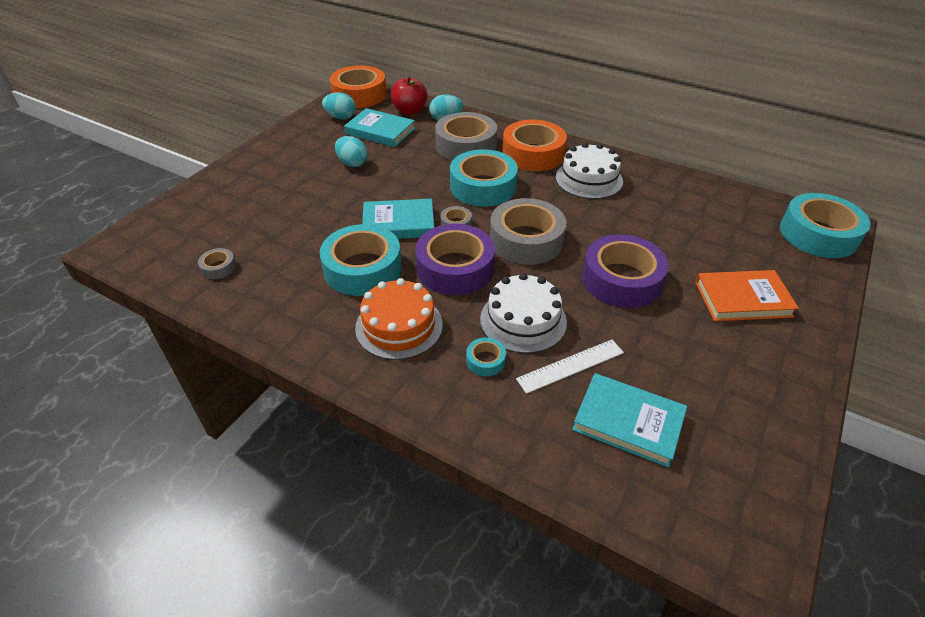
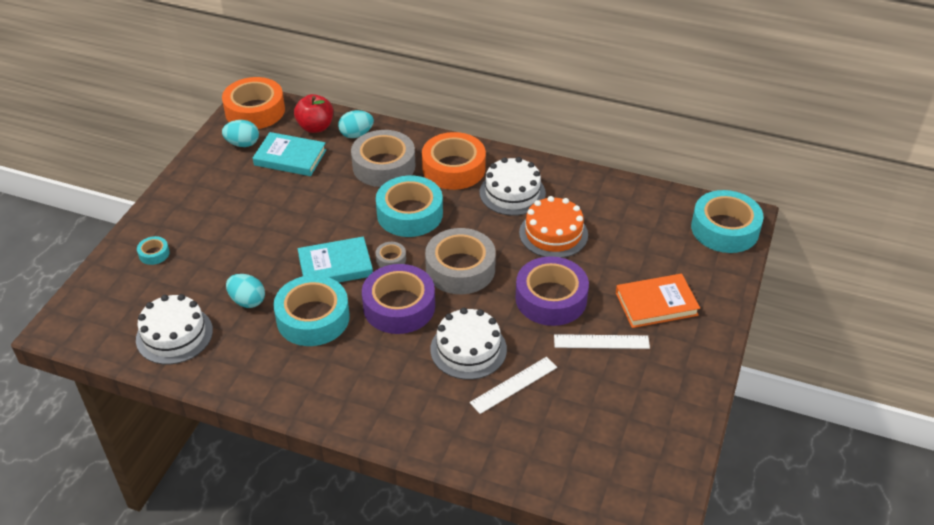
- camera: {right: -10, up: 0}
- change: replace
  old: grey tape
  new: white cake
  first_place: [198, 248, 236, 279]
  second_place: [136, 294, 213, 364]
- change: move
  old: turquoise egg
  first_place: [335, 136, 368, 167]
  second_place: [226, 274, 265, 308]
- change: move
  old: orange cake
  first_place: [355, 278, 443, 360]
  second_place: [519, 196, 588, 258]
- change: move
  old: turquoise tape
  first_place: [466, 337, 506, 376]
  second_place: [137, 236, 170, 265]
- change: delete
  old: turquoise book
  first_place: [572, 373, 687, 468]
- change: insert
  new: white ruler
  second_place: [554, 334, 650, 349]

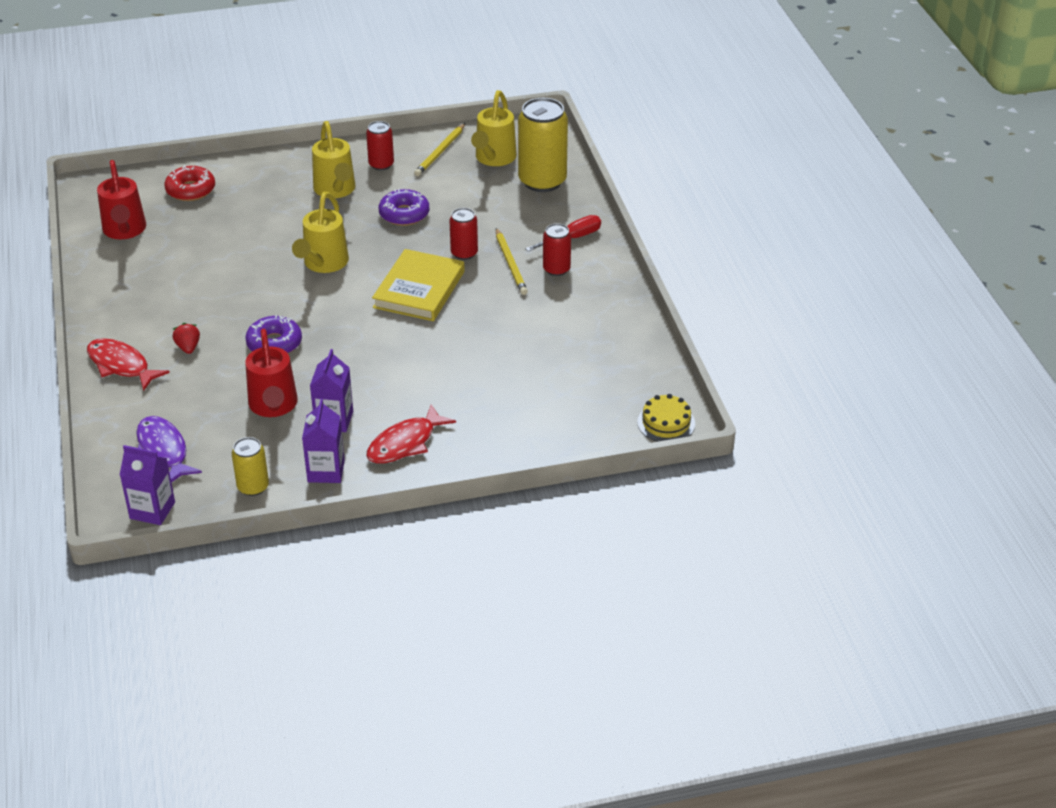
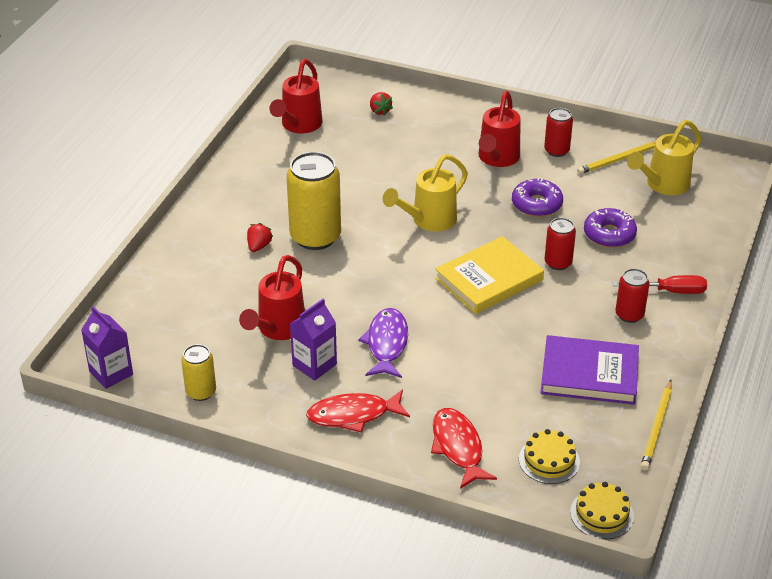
- camera: {right: 35, up: 0}
- change: move
  old: red fish
  first_place: [87, 338, 170, 391]
  second_place: [431, 408, 497, 489]
- change: move
  old: purple fish
  first_place: [136, 416, 202, 483]
  second_place: [358, 308, 408, 378]
- change: replace
  old: red donut
  new: red strawberry
  first_place: [164, 165, 215, 201]
  second_place: [370, 92, 393, 116]
- change: move
  old: purple donut
  first_place: [245, 315, 302, 354]
  second_place: [584, 208, 637, 248]
- change: delete
  old: purple carton
  first_place: [302, 399, 345, 483]
- change: recolor
  old: yellow watering can
  new: red watering can
  first_place: [312, 121, 356, 198]
  second_place: [478, 91, 520, 167]
- change: move
  old: yellow pencil
  first_place: [496, 228, 528, 295]
  second_place: [641, 380, 672, 471]
- change: move
  old: yellow can
  first_place: [518, 98, 568, 192]
  second_place: [286, 152, 341, 250]
- change: insert
  new: yellow cake
  second_place: [519, 429, 580, 484]
- change: insert
  new: purple book
  second_place: [541, 335, 639, 405]

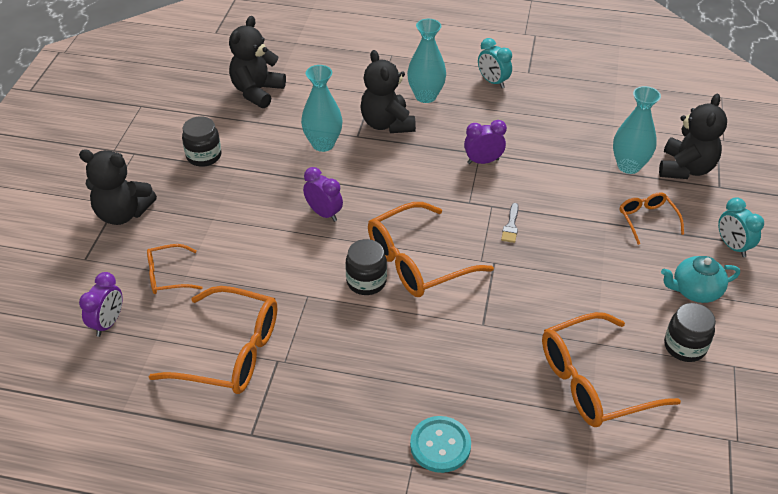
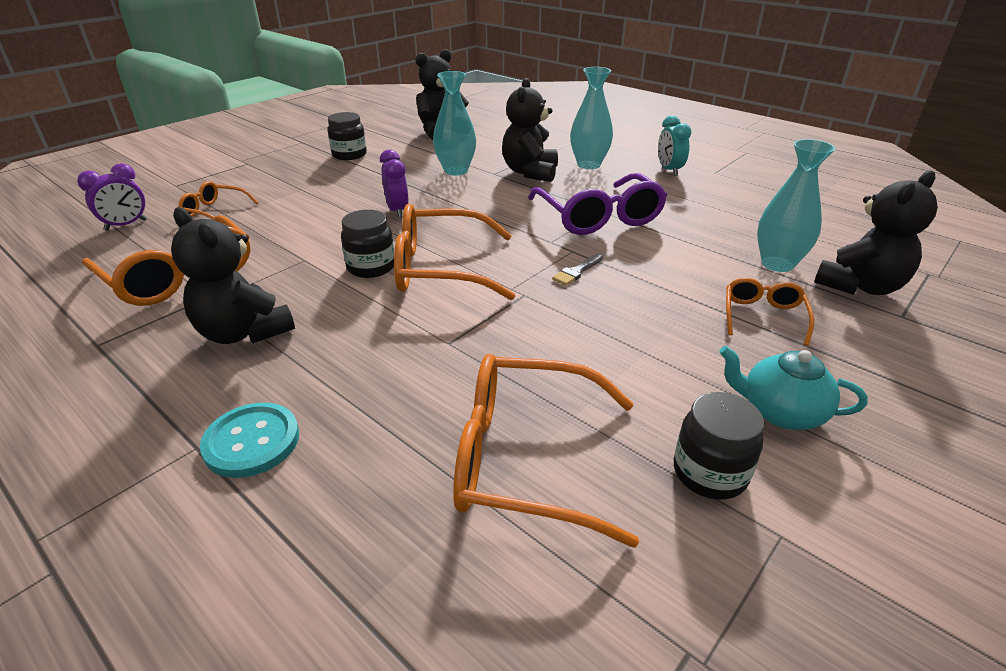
- camera: {right: 30, up: -10}
- change: move
  old: black teddy bear
  first_place: [79, 149, 157, 225]
  second_place: [171, 207, 295, 344]
- change: replace
  old: purple clock
  new: purple glasses
  first_place: [464, 120, 507, 164]
  second_place: [528, 173, 667, 235]
- change: delete
  old: turquoise clock
  first_place: [718, 197, 764, 257]

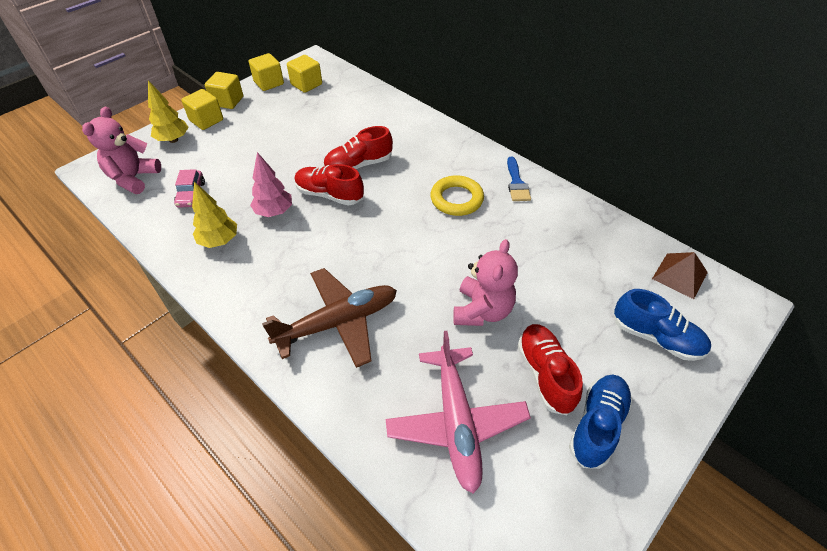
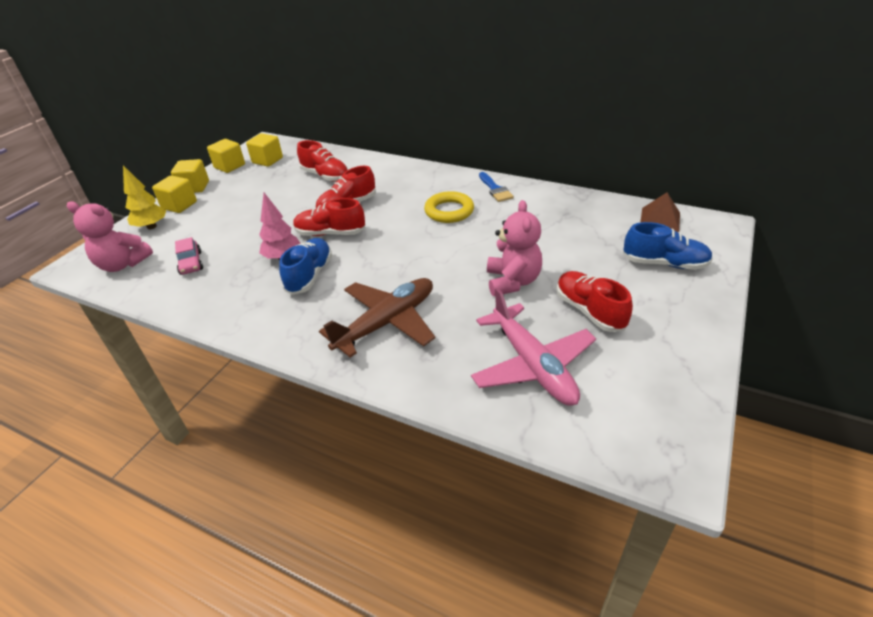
- camera: {right: -15, up: -10}
- change: rotate
  old: pink teddy bear
  first_place: [82, 107, 161, 194]
  second_place: [67, 201, 153, 272]
  degrees: -75
- change: delete
  old: yellow tree
  first_place: [192, 182, 237, 248]
- change: move
  old: blue shoe
  first_place: [569, 374, 633, 469]
  second_place: [279, 238, 332, 295]
- change: insert
  new: red shoe
  second_place: [297, 140, 348, 182]

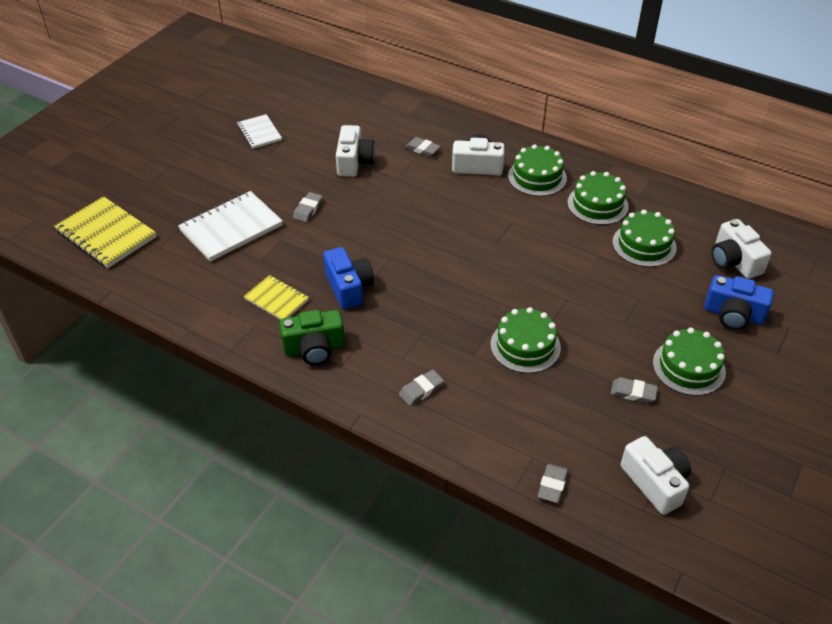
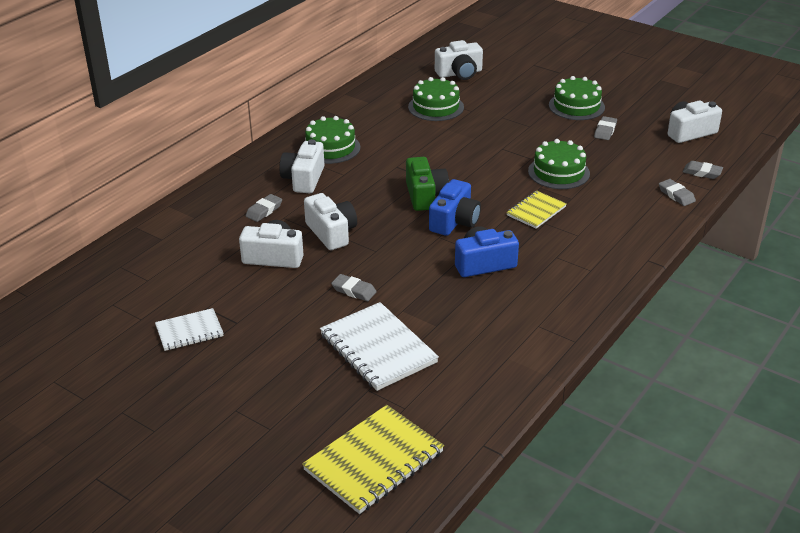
- camera: {right: -85, up: -10}
- change: move
  old: yellow notebook
  first_place: [244, 275, 309, 320]
  second_place: [506, 191, 567, 229]
- change: move
  old: green camera
  first_place: [279, 310, 345, 365]
  second_place: [406, 157, 449, 211]
- change: move
  old: grey eraser
  first_place: [399, 370, 444, 406]
  second_place: [659, 179, 696, 206]
- change: delete
  old: green cake
  first_place: [567, 171, 628, 225]
- change: move
  old: blue camera
  first_place: [704, 275, 774, 330]
  second_place: [429, 179, 481, 236]
- change: insert
  new: white camera
  second_place: [304, 193, 357, 250]

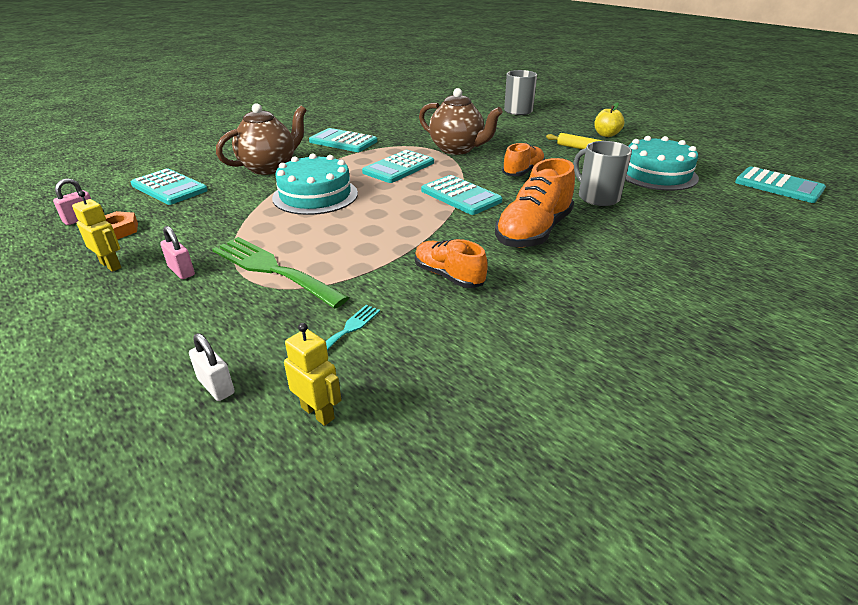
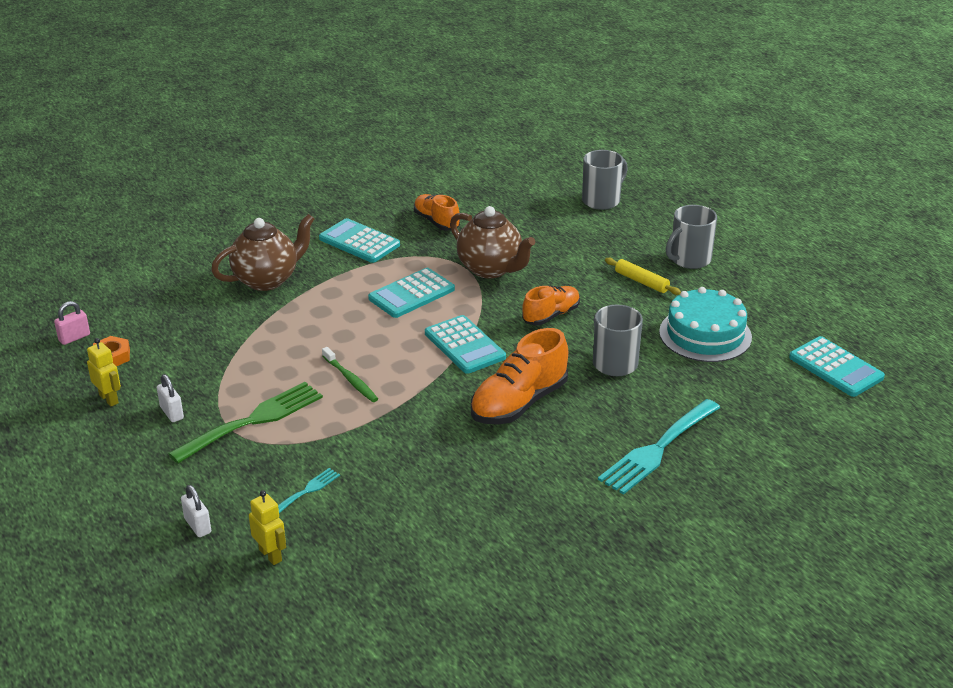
- camera: {right: 10, up: 0}
- change: delete
  old: turquoise calculator
  first_place: [131, 168, 208, 205]
- change: recolor
  old: pink padlock
  new: white padlock
  first_place: [160, 226, 195, 279]
  second_place: [157, 374, 184, 422]
- change: rotate
  old: green fork
  first_place: [212, 237, 349, 309]
  second_place: [168, 382, 323, 463]
  degrees: 90
- change: delete
  old: turquoise cake
  first_place: [272, 153, 358, 215]
- change: move
  old: orange shoe
  first_place: [415, 239, 488, 288]
  second_place: [414, 194, 460, 231]
- change: replace
  old: yellow apple
  new: grey mug
  first_place: [594, 103, 625, 137]
  second_place: [666, 205, 717, 269]
- change: insert
  new: green toothbrush
  second_place: [322, 347, 378, 402]
- change: insert
  new: turquoise fork
  second_place: [598, 399, 721, 495]

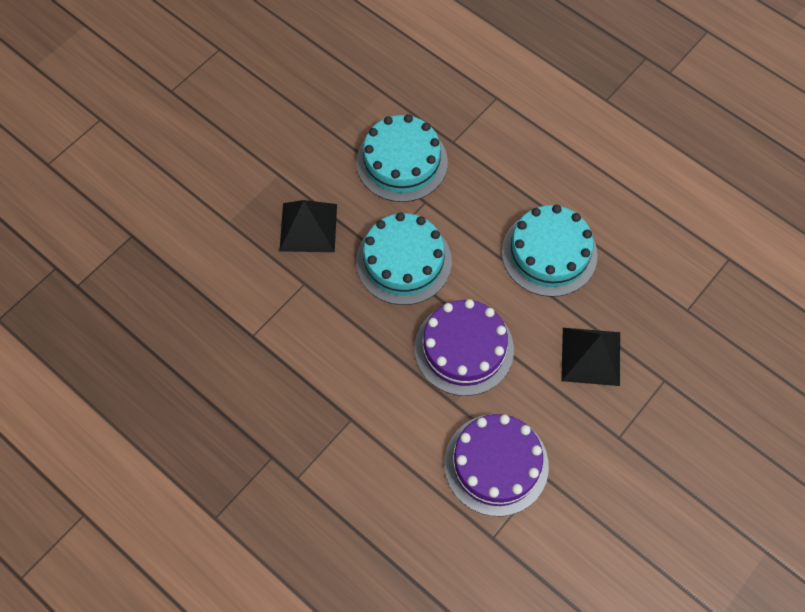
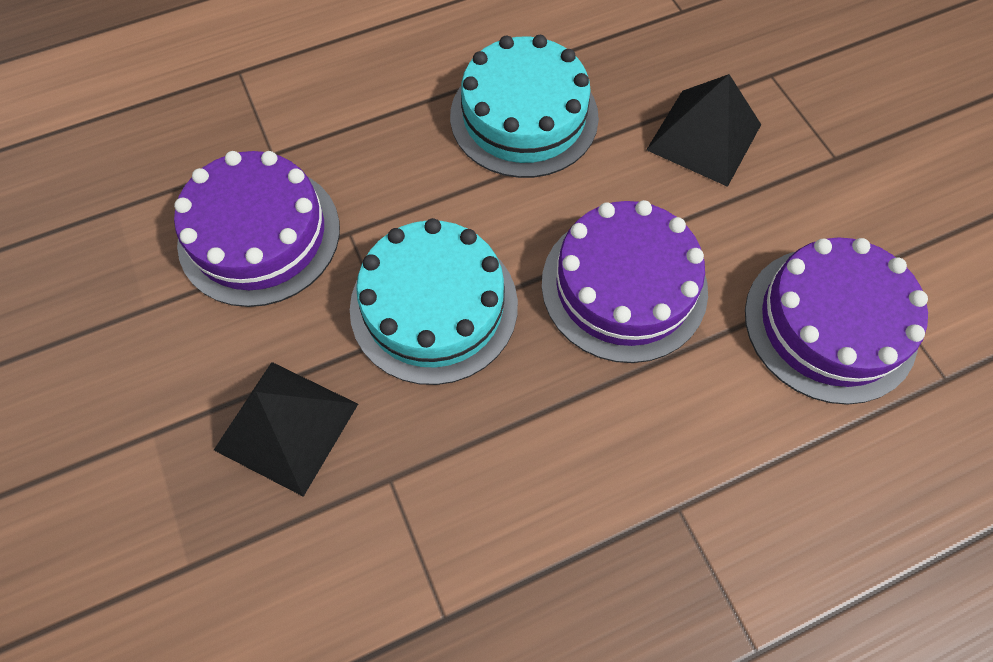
- camera: {right: -65, up: 0}
- change: recolor
  old: turquoise cake
  new: purple cake
  first_place: [356, 114, 448, 202]
  second_place: [174, 151, 340, 307]

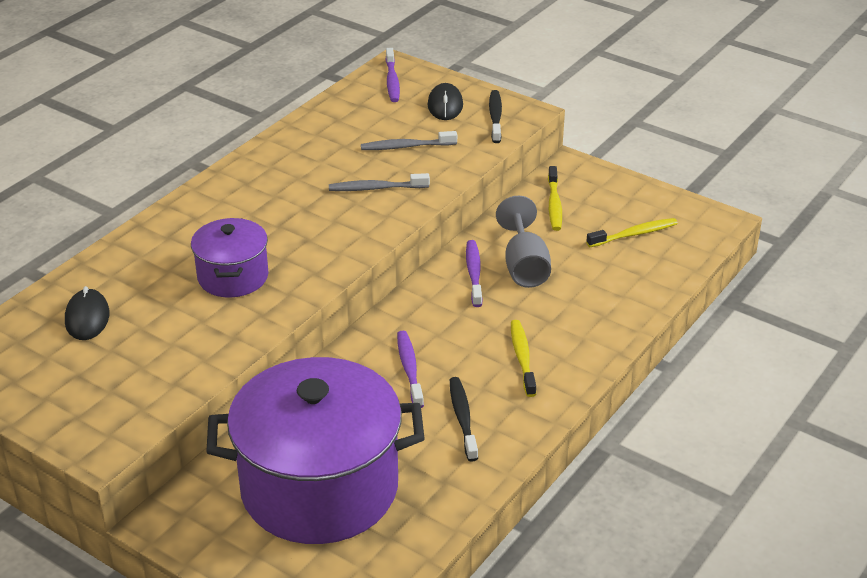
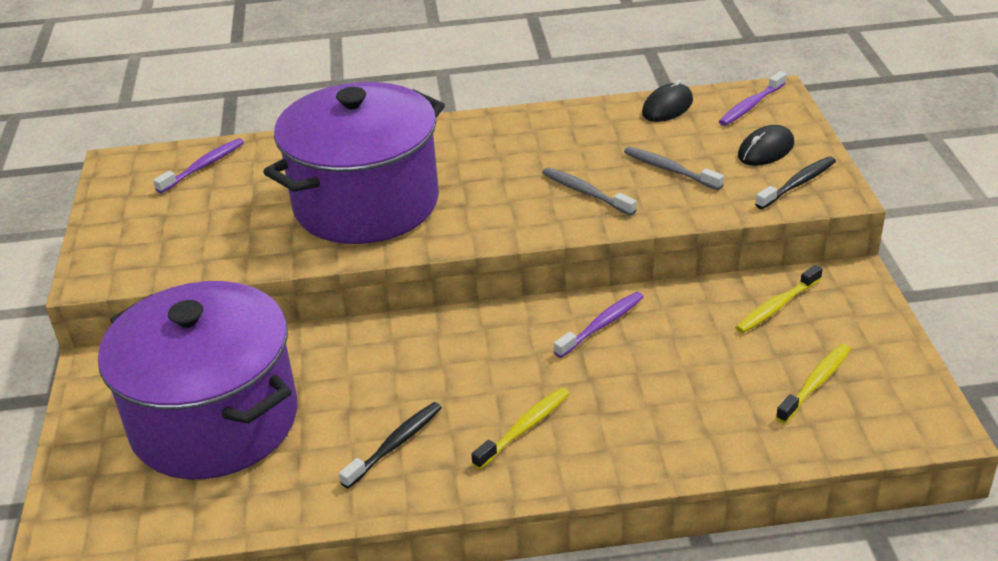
- camera: {right: 50, up: 0}
- change: move
  old: black mouse
  first_place: [65, 286, 110, 340]
  second_place: [642, 80, 693, 122]
- change: resize
  old: purple pot
  first_place: [191, 218, 269, 297]
  second_place: [263, 82, 445, 244]
  factor: 1.97
- change: move
  old: purple toothbrush
  first_place: [397, 331, 424, 408]
  second_place: [153, 138, 244, 193]
- change: delete
  old: grey goblet
  first_place: [496, 196, 551, 288]
- change: rotate
  old: yellow toothbrush
  first_place: [586, 218, 678, 247]
  second_place: [776, 344, 851, 423]
  degrees: -75

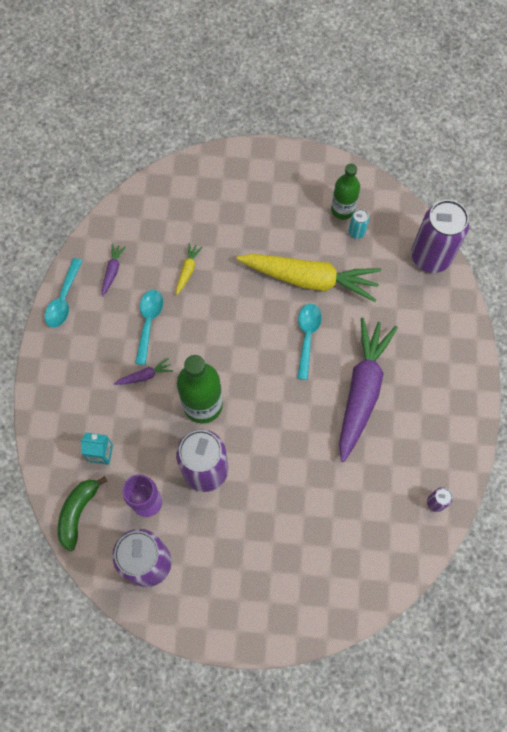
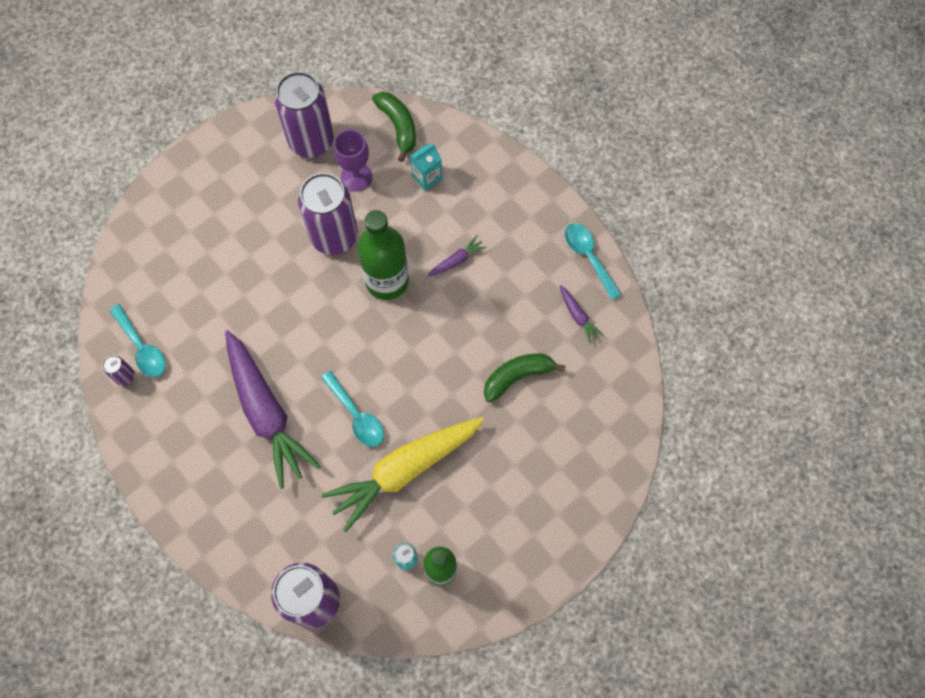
- camera: {right: 135, up: 0}
- change: rotate
  old: purple carrot
  first_place: [114, 358, 173, 385]
  second_place: [427, 235, 486, 277]
  degrees: -150
- change: move
  old: turquoise spoon
  first_place: [135, 290, 163, 365]
  second_place: [109, 304, 166, 377]
- change: replace
  old: yellow carrot
  new: green banana
  first_place: [176, 243, 202, 295]
  second_place: [484, 353, 566, 403]

